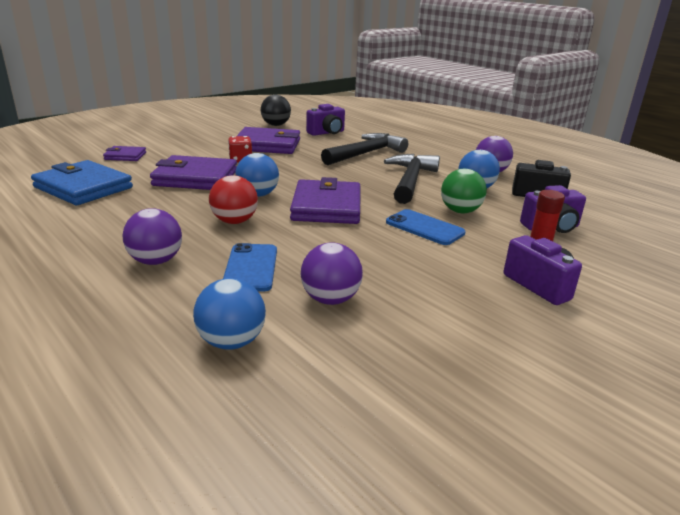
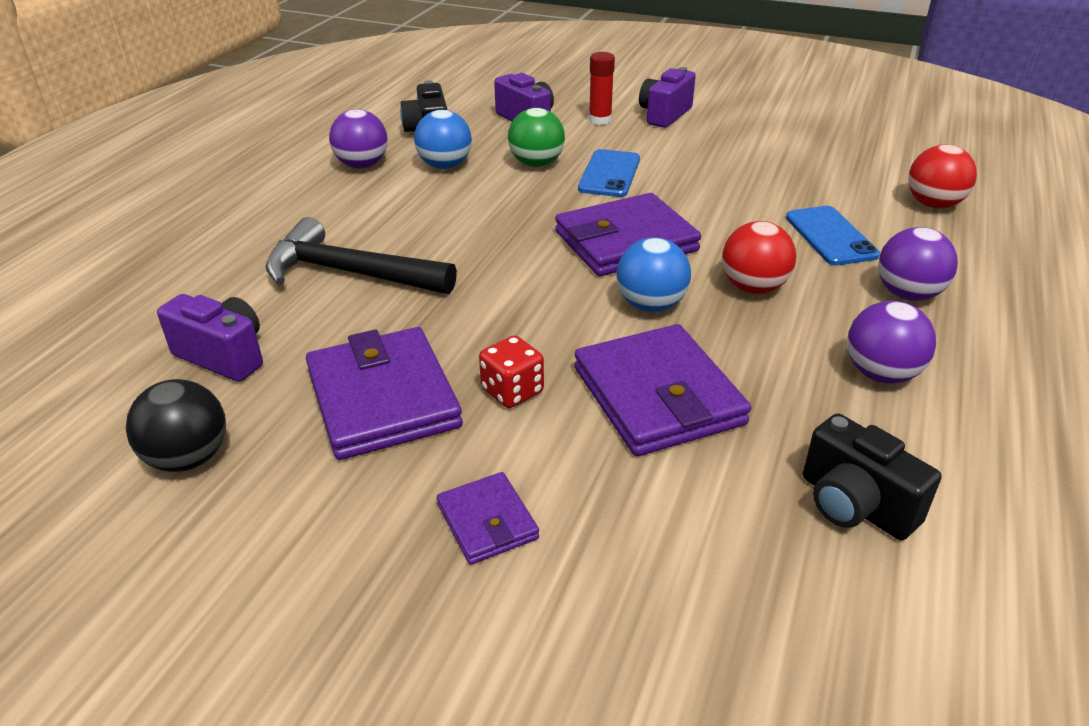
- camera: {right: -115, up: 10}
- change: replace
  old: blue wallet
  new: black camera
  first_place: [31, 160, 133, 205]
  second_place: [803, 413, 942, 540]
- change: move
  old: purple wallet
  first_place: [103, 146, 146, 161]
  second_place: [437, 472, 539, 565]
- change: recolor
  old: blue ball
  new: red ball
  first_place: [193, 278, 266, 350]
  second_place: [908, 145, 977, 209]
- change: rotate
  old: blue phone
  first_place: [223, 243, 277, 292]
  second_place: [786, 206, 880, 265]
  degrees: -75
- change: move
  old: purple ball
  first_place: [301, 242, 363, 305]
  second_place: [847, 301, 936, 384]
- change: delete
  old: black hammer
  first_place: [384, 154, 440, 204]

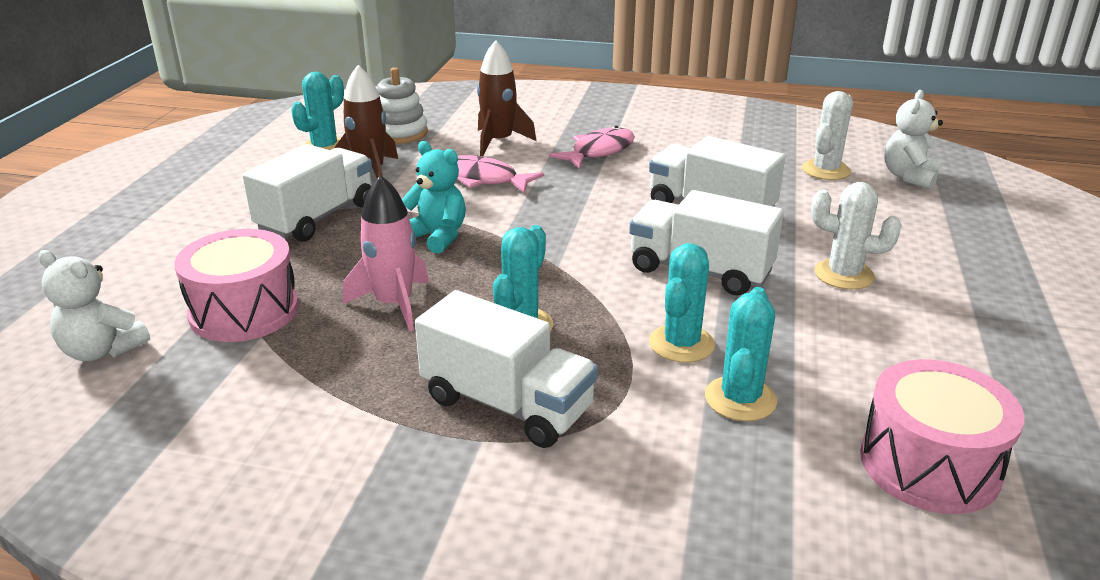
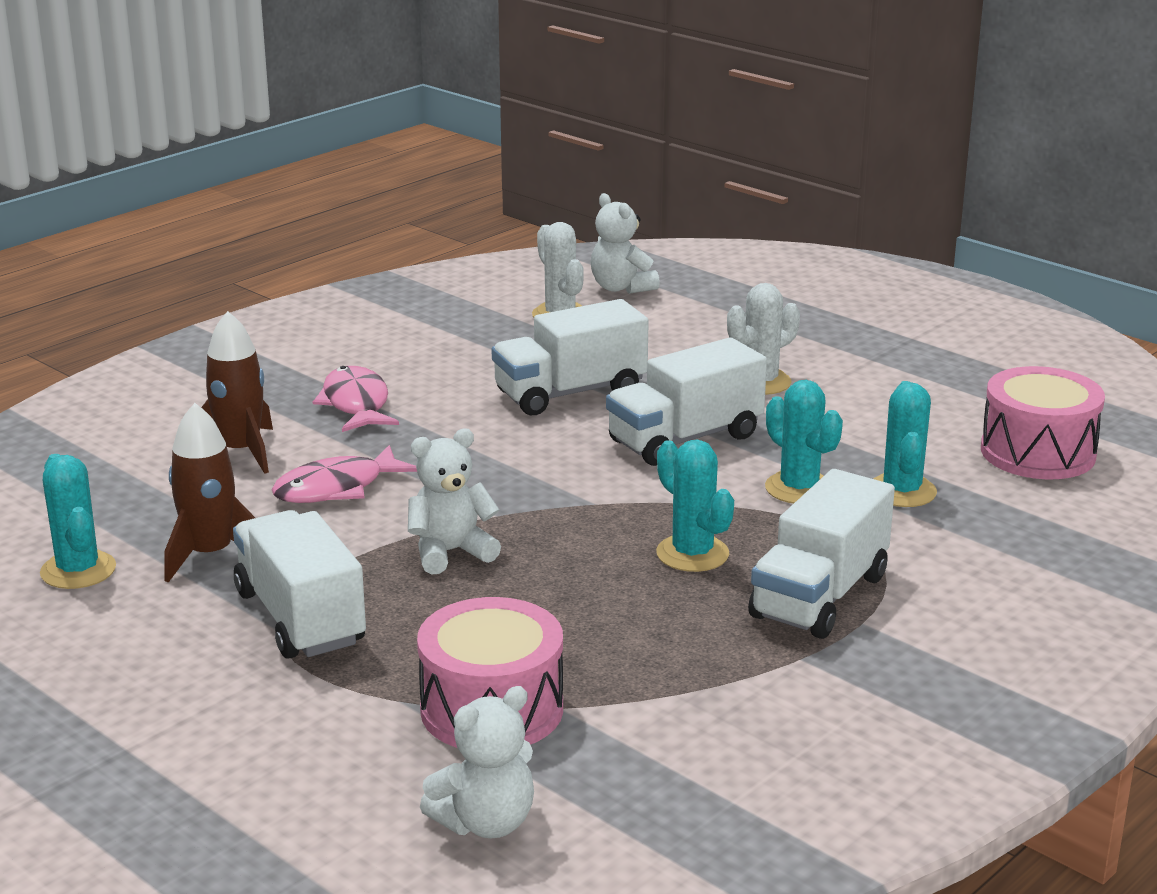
- camera: {right: -60, up: -5}
- change: delete
  old: pink rocket
  first_place: [343, 175, 429, 331]
- change: delete
  old: white stacking toy
  first_place: [377, 67, 428, 144]
- change: recolor
  old: turquoise teddy bear
  new: white teddy bear
  first_place: [402, 141, 466, 254]
  second_place: [408, 429, 501, 575]
- change: rotate
  old: white truck
  first_place: [415, 290, 598, 448]
  second_place: [748, 469, 895, 639]
  degrees: 150
- change: rotate
  old: turquoise cactus
  first_place: [705, 287, 777, 421]
  second_place: [873, 381, 937, 507]
  degrees: 45

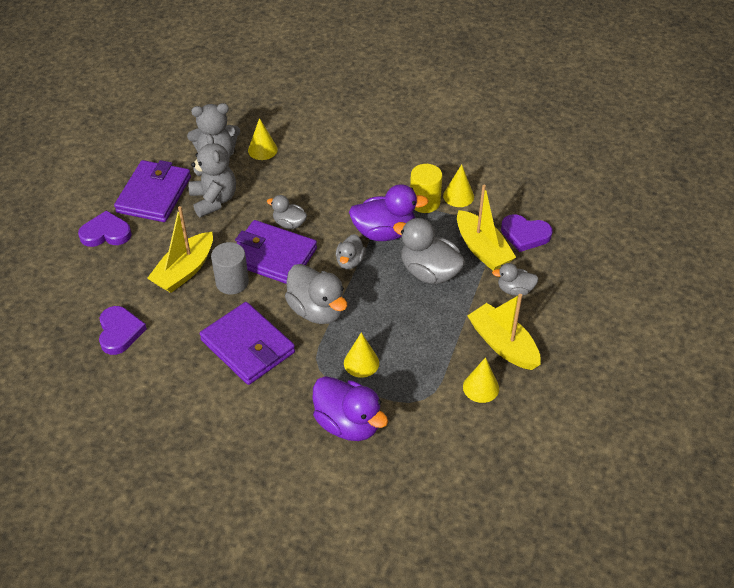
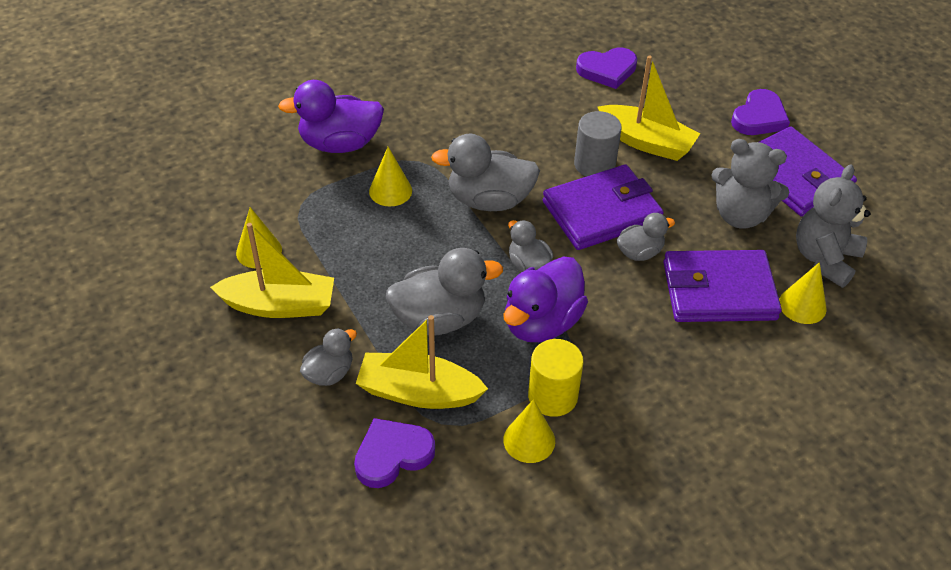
- camera: {right: 130, up: 0}
- change: rotate
  old: purple heart
  first_place: [99, 306, 147, 355]
  second_place: [576, 48, 637, 89]
  degrees: -45
- change: rotate
  old: yellow boat
  first_place: [147, 206, 213, 293]
  second_place: [598, 55, 700, 161]
  degrees: 135
- change: move
  old: purple wallet
  first_place: [200, 302, 295, 385]
  second_place: [663, 250, 782, 322]

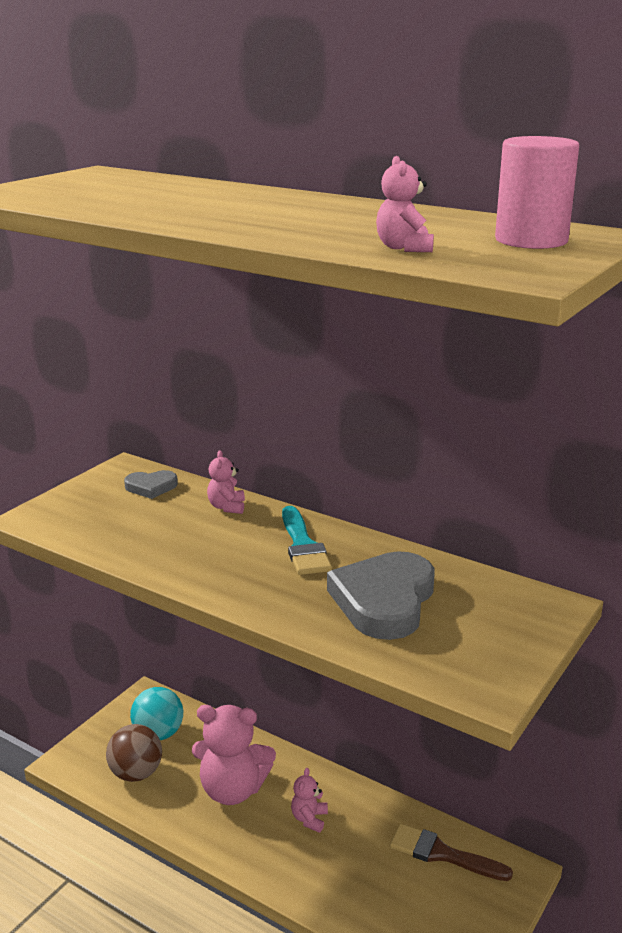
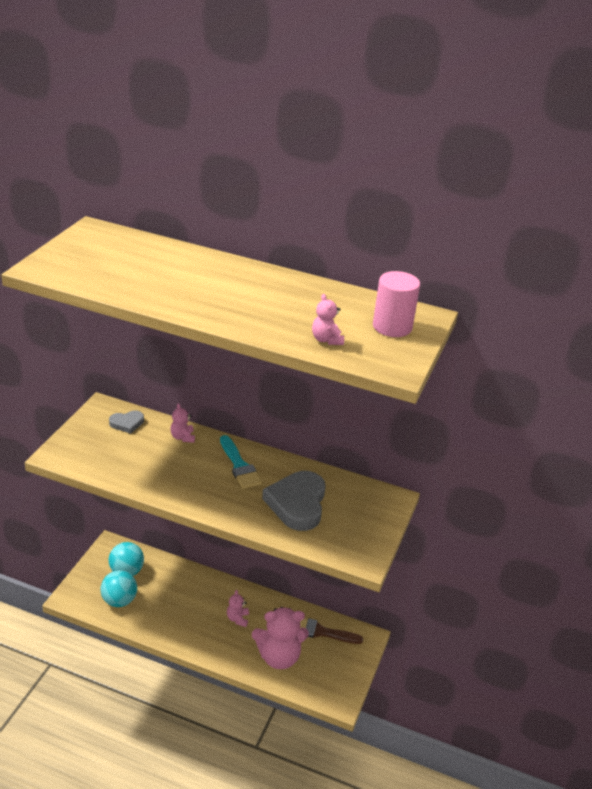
- camera: {right: -15, up: 10}
- change: recolor
  old: brown ball
  new: turquoise ball
  first_place: [106, 724, 162, 782]
  second_place: [101, 570, 137, 607]
- change: move
  old: pink teddy bear
  first_place: [192, 705, 276, 805]
  second_place: [252, 607, 309, 669]

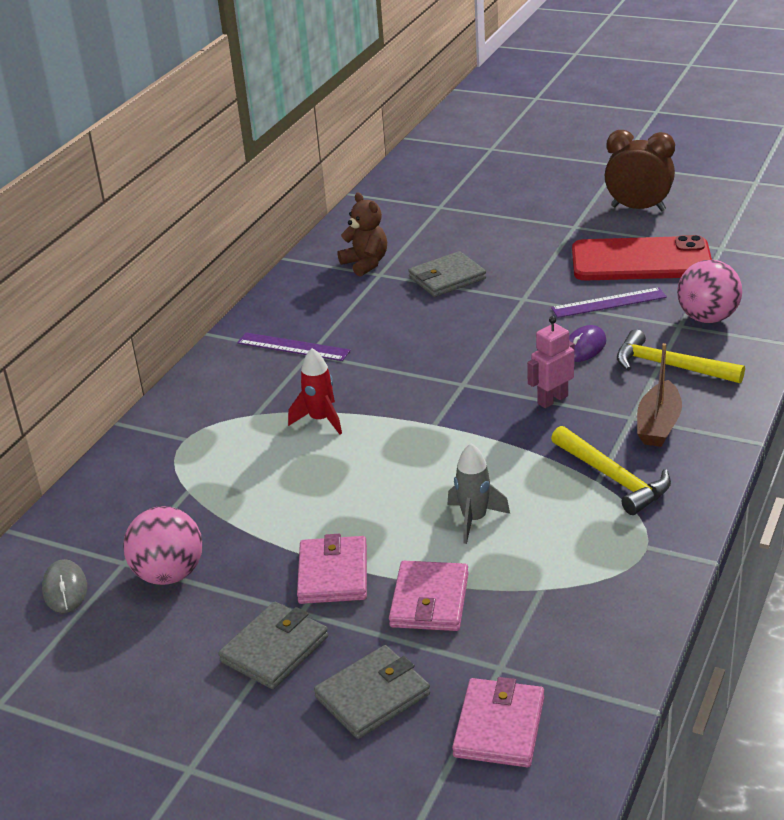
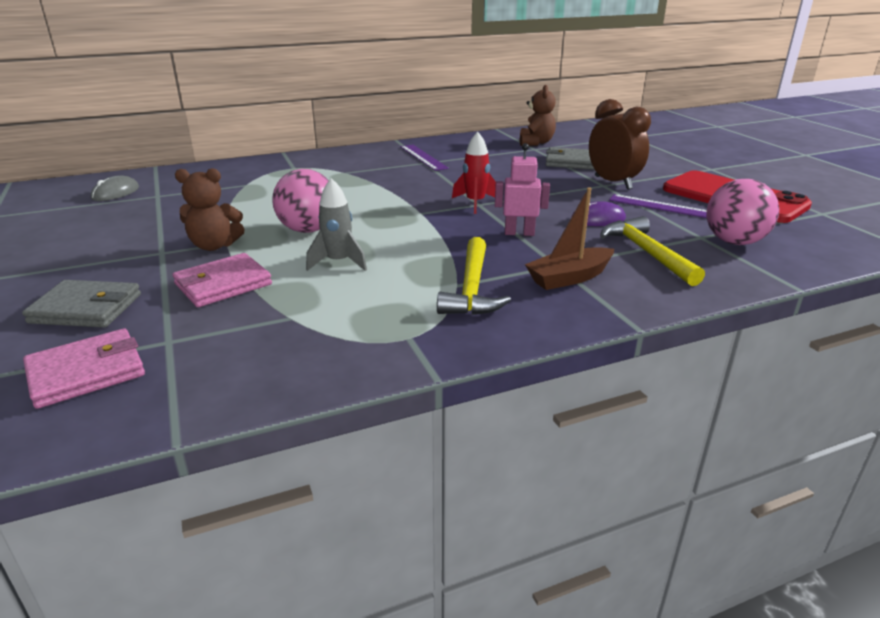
- camera: {right: 40, up: -5}
- change: move
  old: pink ball
  first_place: [123, 506, 203, 585]
  second_place: [272, 169, 329, 233]
- change: delete
  old: grey wallet
  first_place: [218, 602, 328, 689]
- change: move
  old: red rocket
  first_place: [288, 348, 342, 434]
  second_place: [452, 132, 496, 214]
- change: replace
  old: pink wallet
  new: brown teddy bear
  first_place: [297, 534, 367, 604]
  second_place: [175, 168, 245, 251]
- change: move
  old: brown clock
  first_place: [605, 130, 675, 211]
  second_place: [589, 99, 651, 190]

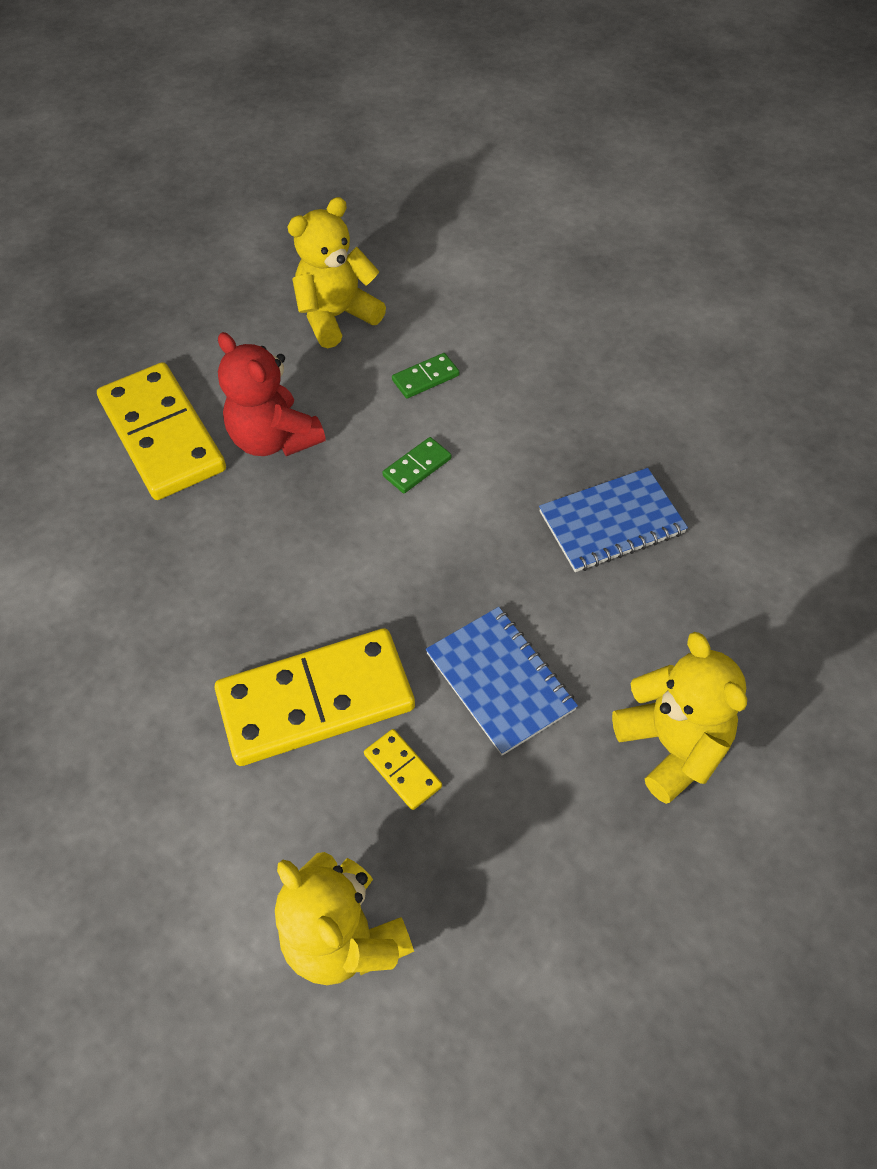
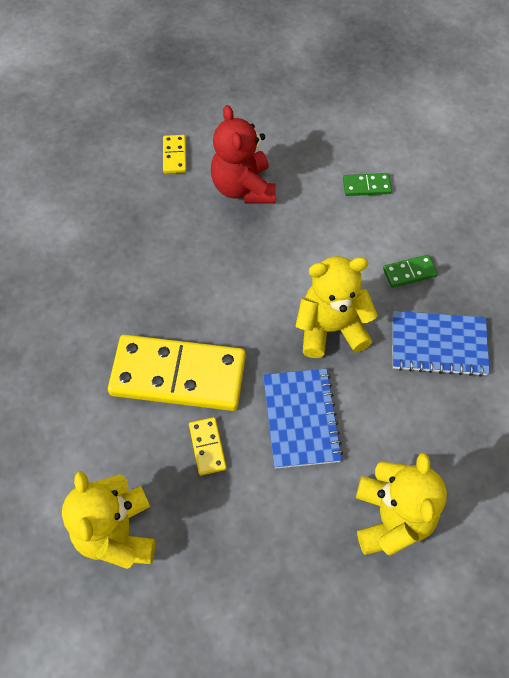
- camera: {right: 25, up: 5}
- change: resize
  old: yellow domino
  first_place: [97, 362, 226, 500]
  second_place: [163, 135, 186, 173]
  factor: 0.42
- change: move
  old: yellow teddy bear
  first_place: [287, 197, 386, 348]
  second_place: [296, 256, 378, 358]
- change: move
  old: green domino
  first_place: [382, 437, 451, 493]
  second_place: [383, 255, 438, 288]

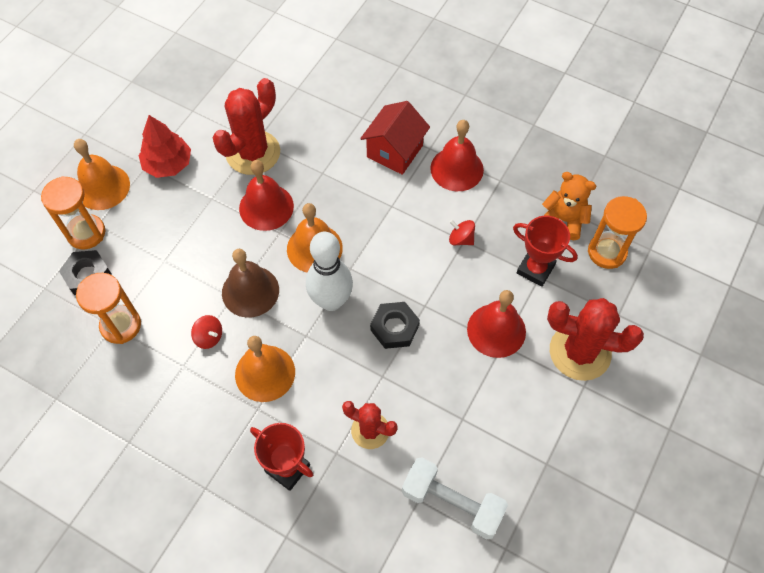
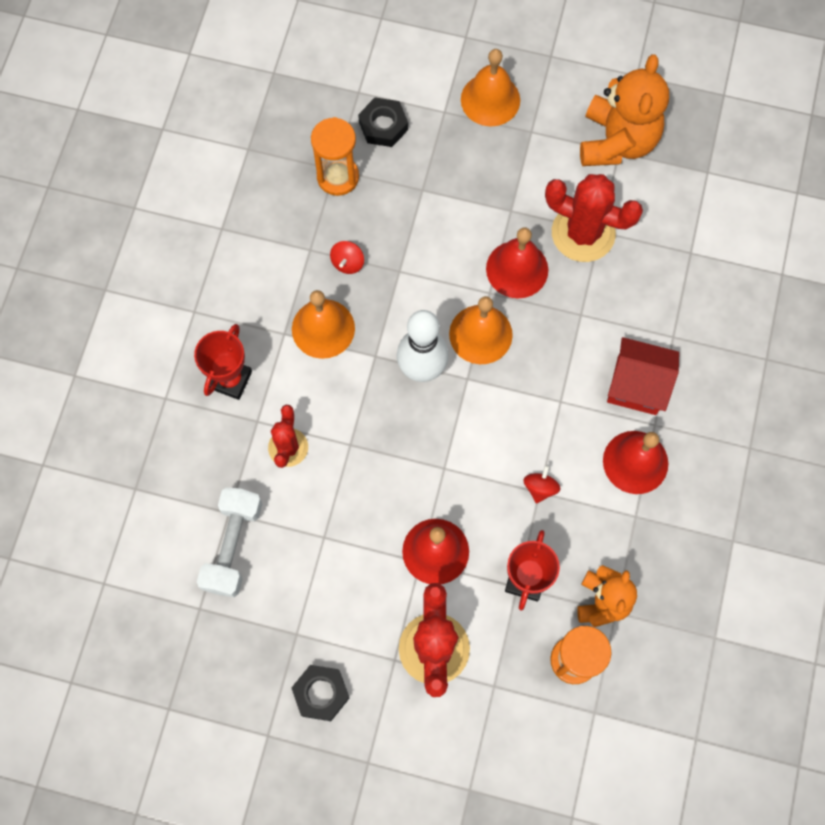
- camera: {right: 75, up: 10}
- change: delete
  old: orange hourglass
  first_place: [41, 176, 105, 249]
- change: delete
  old: red tree
  first_place: [139, 115, 191, 178]
- change: delete
  old: brown bell
  first_place: [222, 249, 279, 318]
- change: move
  old: black nut
  first_place: [370, 302, 420, 349]
  second_place: [291, 665, 349, 721]
- change: insert
  new: orange teddy bear
  second_place: [580, 54, 669, 166]

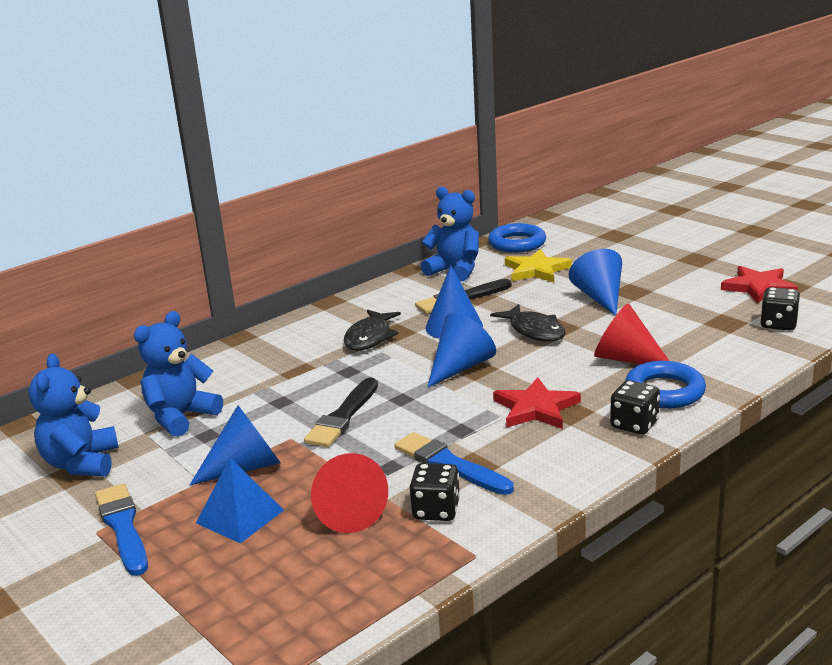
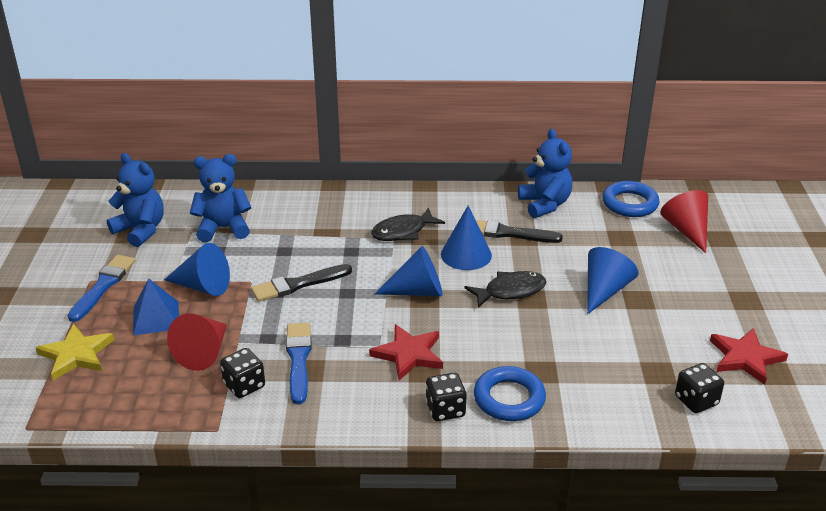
- camera: {right: 40, up: 10}
- change: rotate
  old: blue teddy bear
  first_place: [29, 354, 119, 476]
  second_place: [107, 153, 164, 247]
  degrees: 90
- change: rotate
  old: black fish
  first_place: [490, 304, 566, 341]
  second_place: [464, 271, 546, 308]
  degrees: -120
- change: move
  old: yellow star
  first_place: [505, 249, 572, 283]
  second_place: [36, 324, 114, 380]
- change: move
  old: red cone
  first_place: [594, 303, 669, 364]
  second_place: [660, 190, 708, 253]

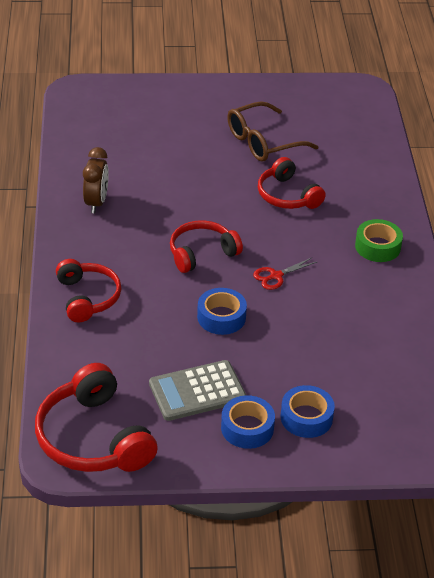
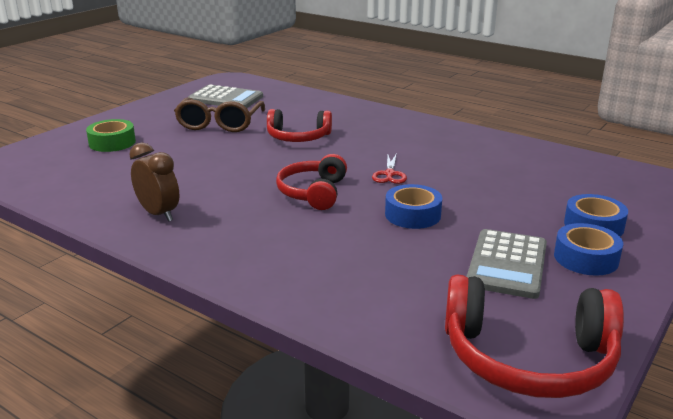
- camera: {right: -50, up: -15}
- change: delete
  old: red headphones
  first_place: [56, 259, 121, 323]
- change: move
  old: green tape
  first_place: [355, 219, 403, 262]
  second_place: [86, 119, 136, 152]
- change: insert
  new: grey calculator
  second_place: [188, 84, 263, 108]

